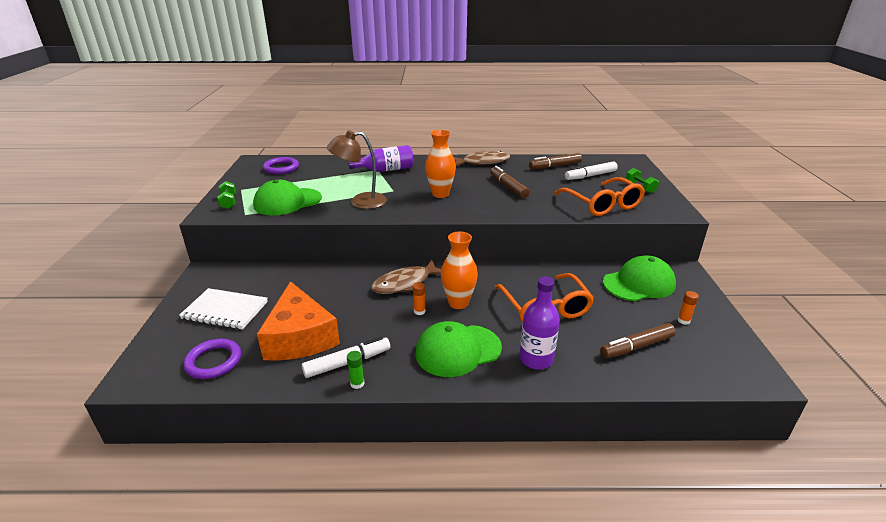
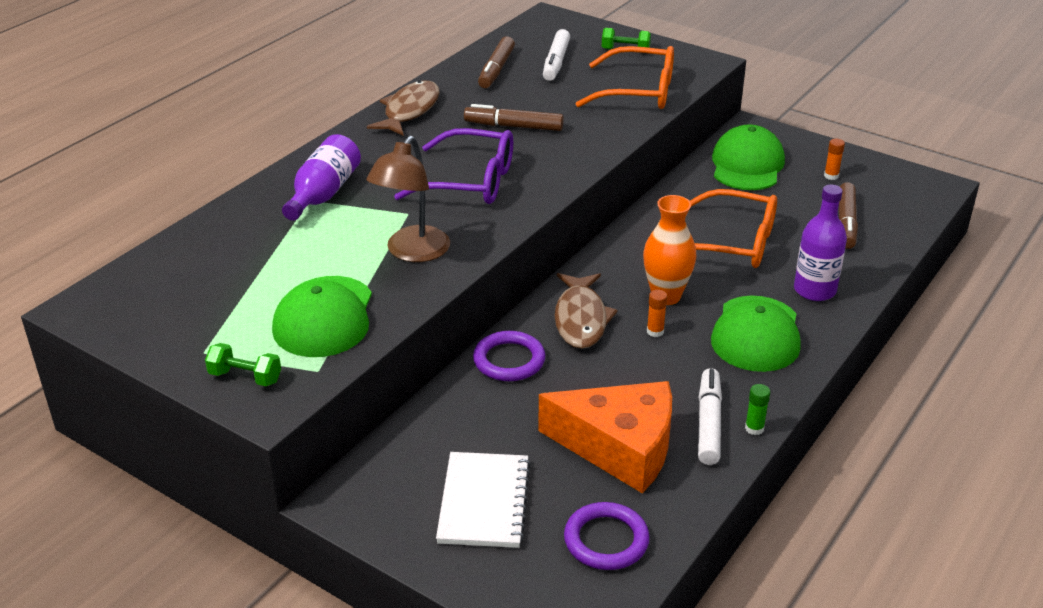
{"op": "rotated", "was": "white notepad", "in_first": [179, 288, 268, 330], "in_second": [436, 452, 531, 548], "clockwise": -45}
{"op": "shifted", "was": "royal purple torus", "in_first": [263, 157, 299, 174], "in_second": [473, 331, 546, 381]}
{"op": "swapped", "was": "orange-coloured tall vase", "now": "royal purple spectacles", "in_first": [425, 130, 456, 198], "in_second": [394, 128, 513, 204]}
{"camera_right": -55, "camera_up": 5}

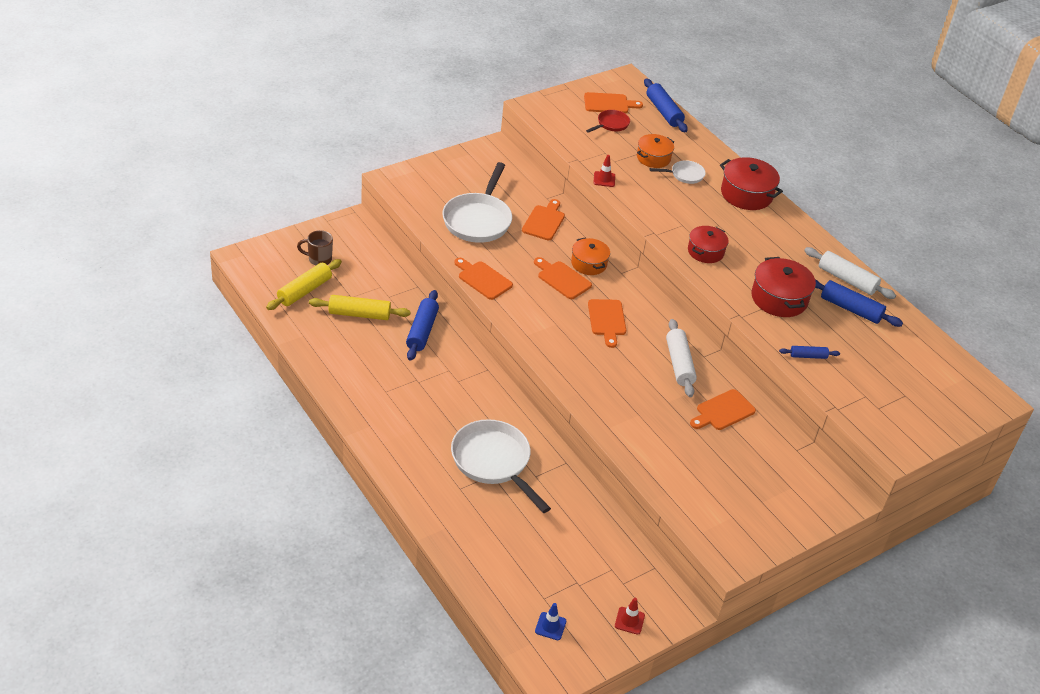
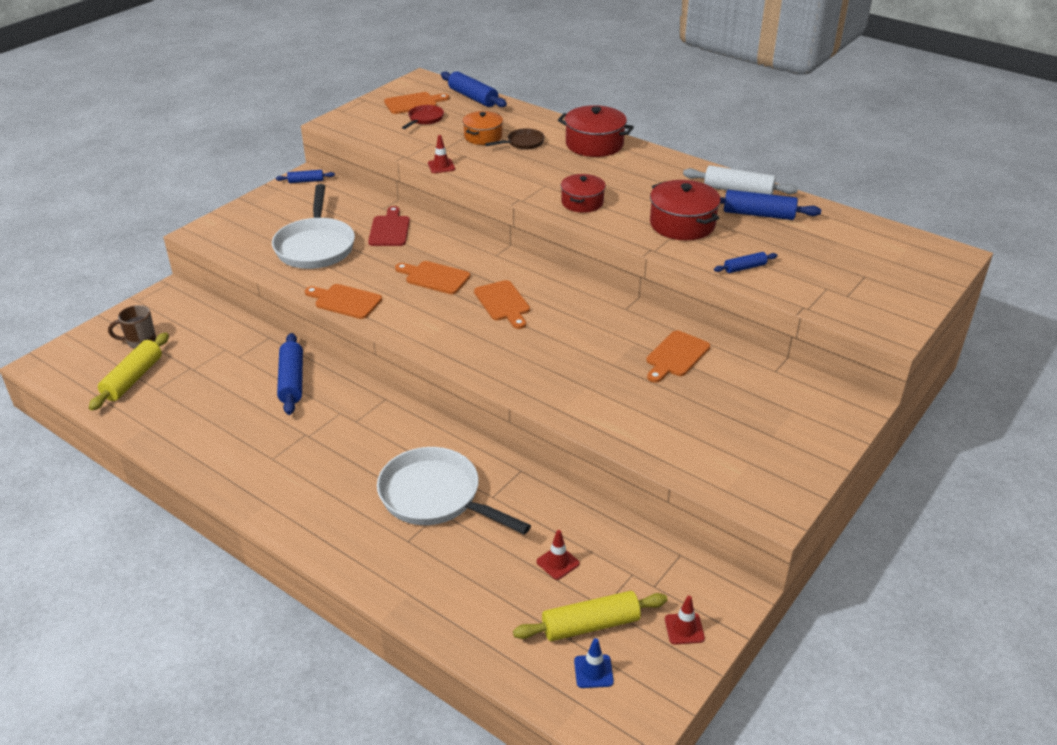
{"op": "shifted", "was": "golden pastry roller", "in_first": [309, 295, 411, 320], "in_second": [513, 591, 668, 641]}
{"op": "repainted", "was": "orange-coloured chopping board", "now": "crimson chopping board", "in_first": [522, 199, 565, 240], "in_second": [368, 206, 410, 246]}
{"op": "gone", "was": "orange-coloured stockpot", "in_first": [571, 238, 610, 275]}
{"op": "repainted", "was": "white skillet", "now": "russet skillet", "in_first": [650, 160, 706, 184], "in_second": [485, 128, 545, 150]}
{"op": "gone", "was": "white pastry roller", "in_first": [666, 319, 697, 397]}
{"op": "new", "now": "cobalt pastry roller", "in_second": [276, 170, 335, 183]}
{"op": "new", "now": "crimson road cone", "in_second": [536, 530, 580, 580]}
{"camera_right": -15, "camera_up": -5}

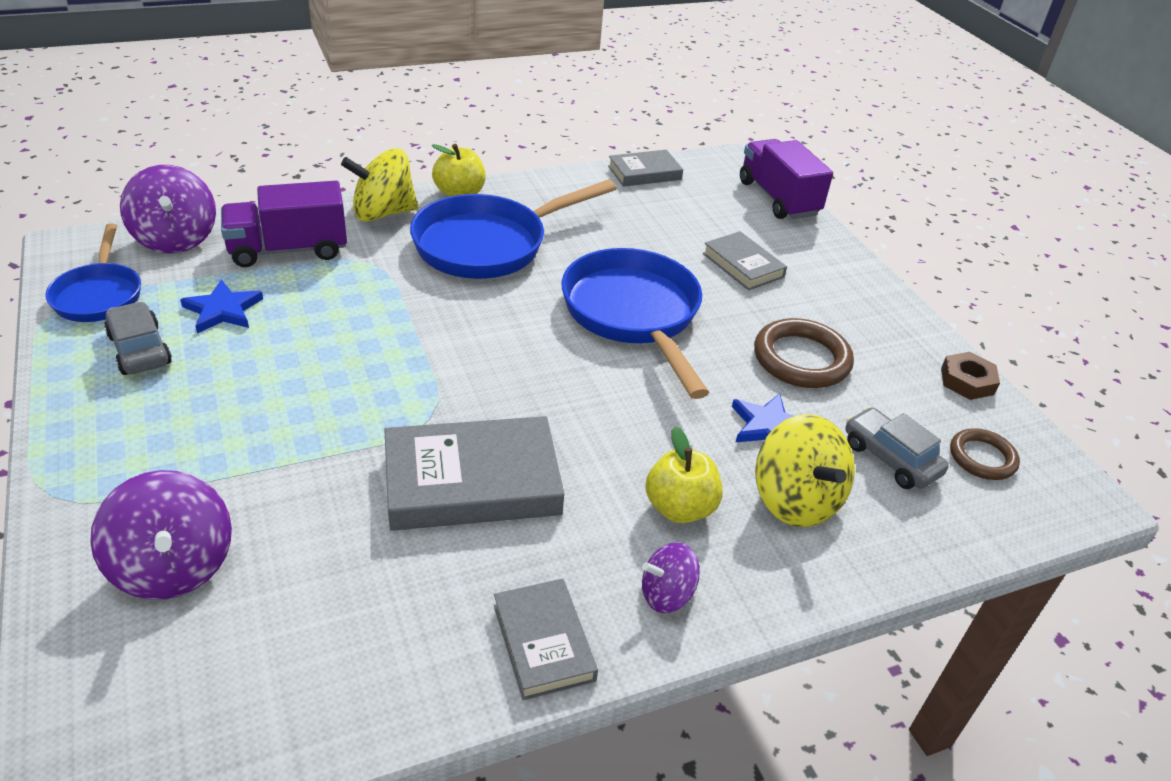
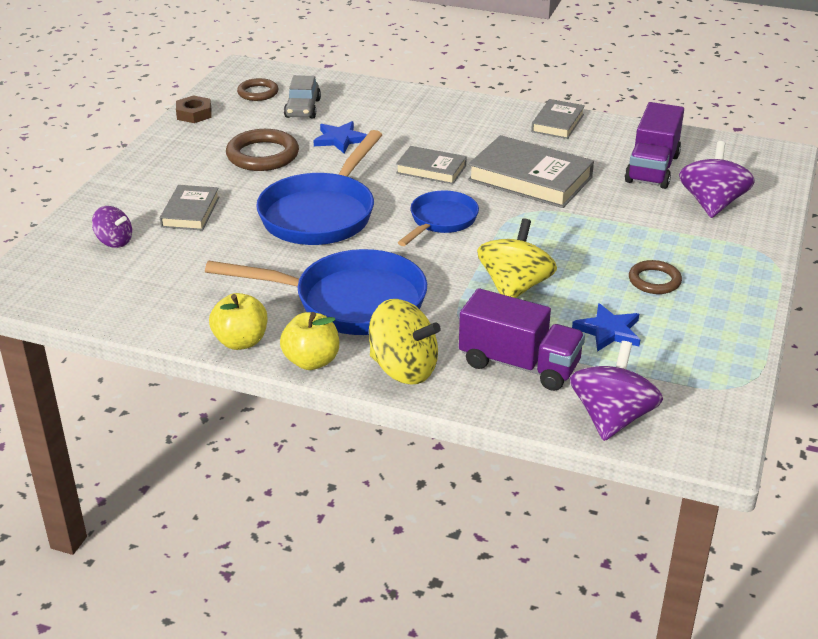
{"op": "shifted", "was": "cobalt skillet", "in_first": [45, 223, 141, 322], "in_second": [398, 190, 479, 246]}
{"op": "gone", "was": "grey automobile", "in_first": [104, 302, 172, 375]}
{"op": "shifted", "was": "grey hardcover", "in_first": [608, 150, 683, 187], "in_second": [396, 146, 467, 184]}
{"op": "shifted", "was": "royal purple spinning top", "in_first": [642, 542, 700, 613], "in_second": [92, 206, 132, 248]}
{"op": "shifted", "was": "golden apple", "in_first": [645, 426, 723, 523], "in_second": [209, 293, 267, 350]}
{"op": "shifted", "was": "royal purple toy truck", "in_first": [740, 139, 833, 219], "in_second": [625, 102, 684, 189]}
{"op": "shifted", "was": "golden spinning top", "in_first": [755, 414, 855, 527], "in_second": [477, 218, 557, 298]}
{"op": "new", "now": "russet torus", "in_second": [629, 260, 682, 294]}
{"camera_right": -135, "camera_up": -5}

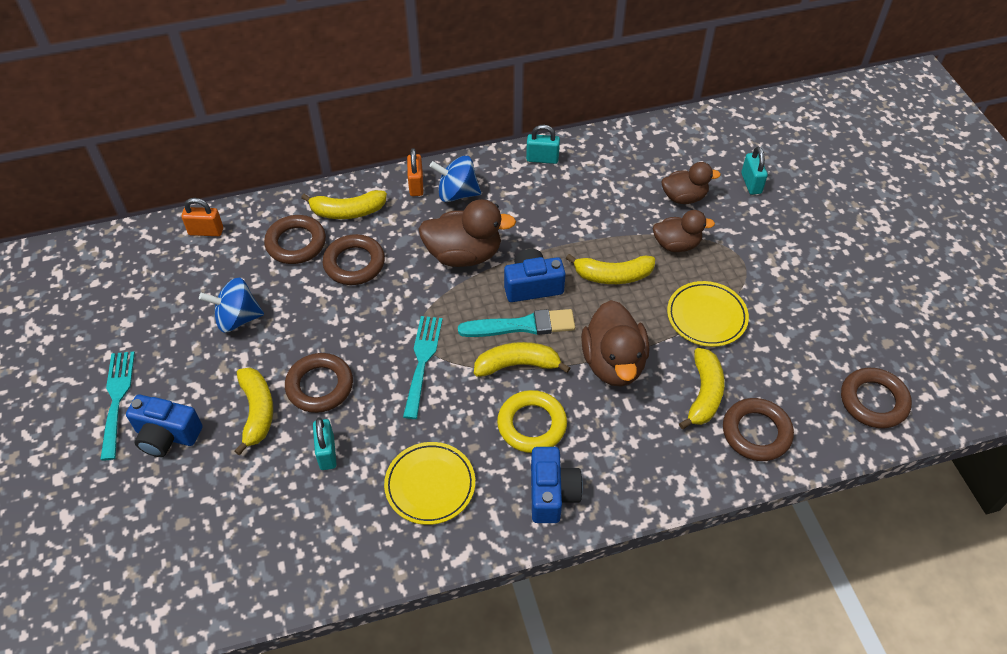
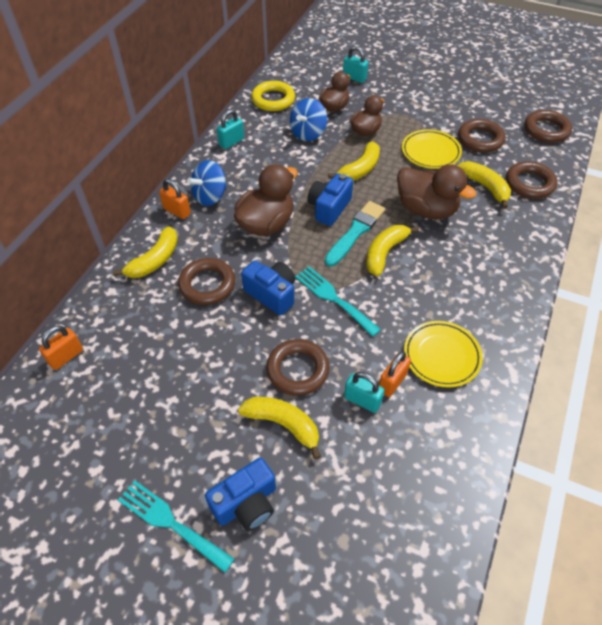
{"op": "shifted", "was": "cobalt spinning top", "in_first": [199, 277, 264, 333], "in_second": [290, 98, 327, 141]}
{"op": "shifted", "was": "russet torus", "in_first": [264, 215, 326, 264], "in_second": [458, 119, 506, 153]}
{"op": "shifted", "was": "golden torus", "in_first": [497, 390, 567, 453], "in_second": [251, 81, 295, 111]}
{"op": "shifted", "was": "cobalt photo camera", "in_first": [531, 447, 583, 523], "in_second": [241, 260, 295, 316]}
{"op": "new", "now": "orange-coloured padlock", "in_second": [379, 351, 411, 397]}
{"camera_right": -50, "camera_up": 0}

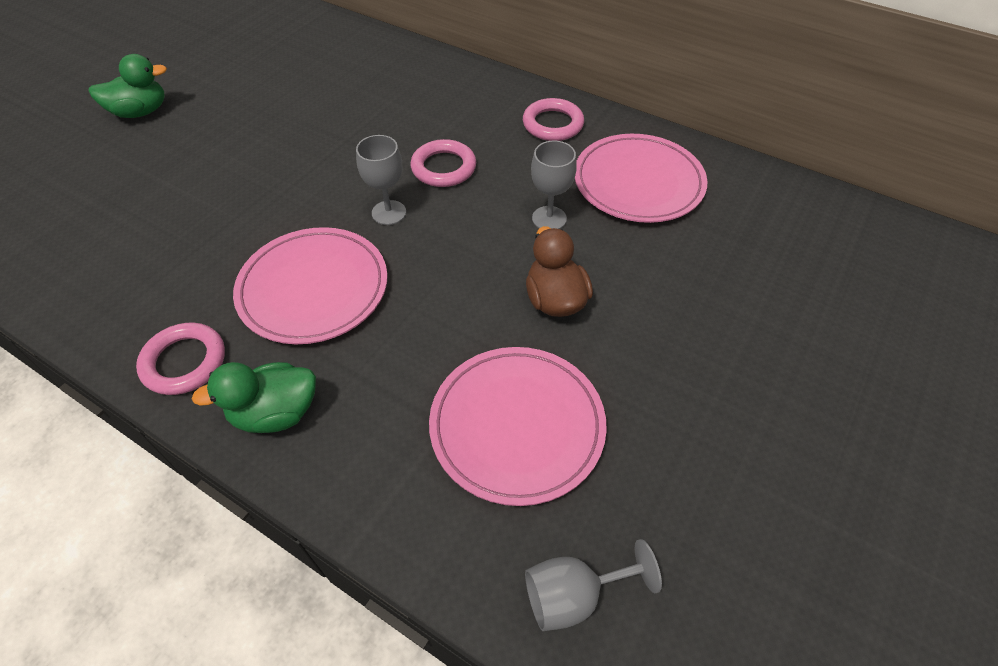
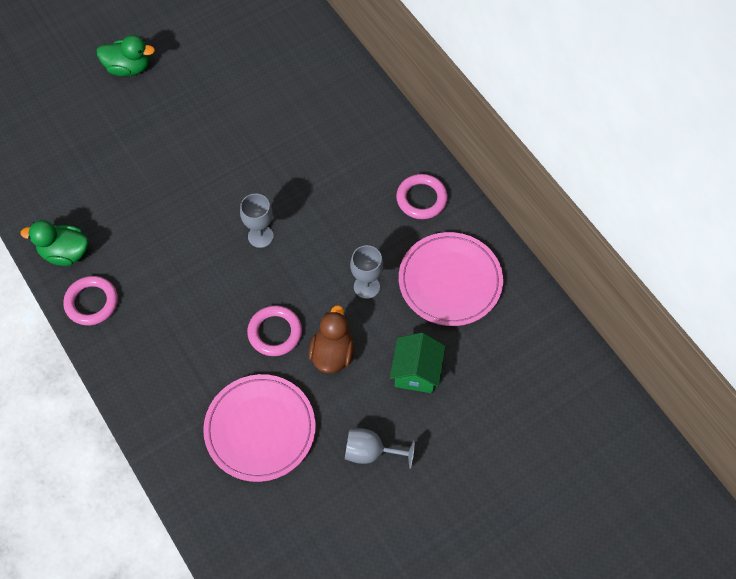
{"op": "shifted", "was": "green toy duck", "in_first": [192, 362, 316, 433], "in_second": [21, 220, 88, 266]}
{"op": "gone", "was": "pink flat dish", "in_first": [233, 227, 387, 344]}
{"op": "shifted", "was": "pink torus", "in_first": [410, 139, 476, 187], "in_second": [247, 305, 302, 356]}
{"op": "shifted", "was": "grey wine glass", "in_first": [525, 539, 662, 631], "in_second": [345, 428, 415, 469]}
{"op": "new", "now": "green cottage", "in_second": [390, 333, 445, 393]}
{"camera_right": 25, "camera_up": 10}

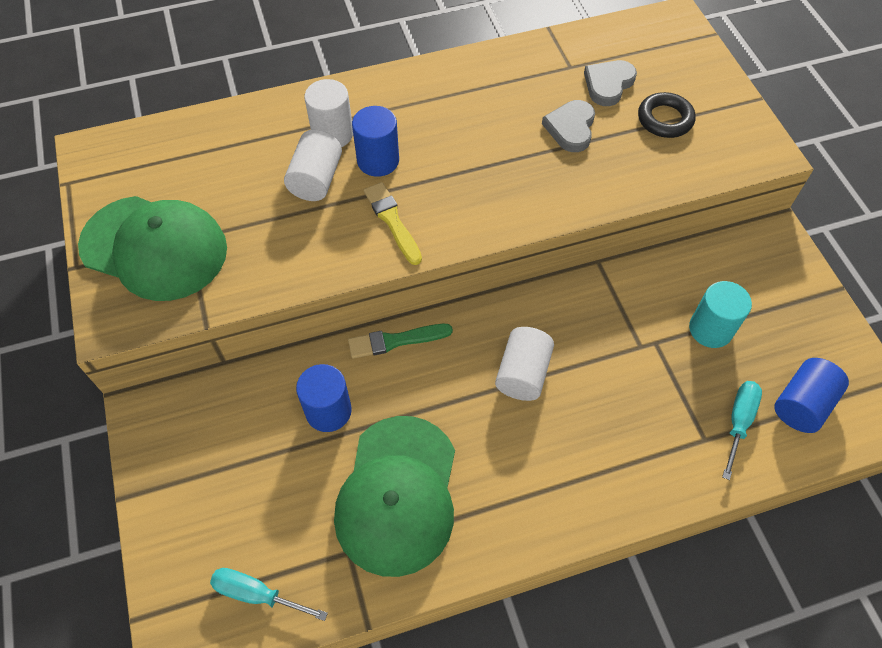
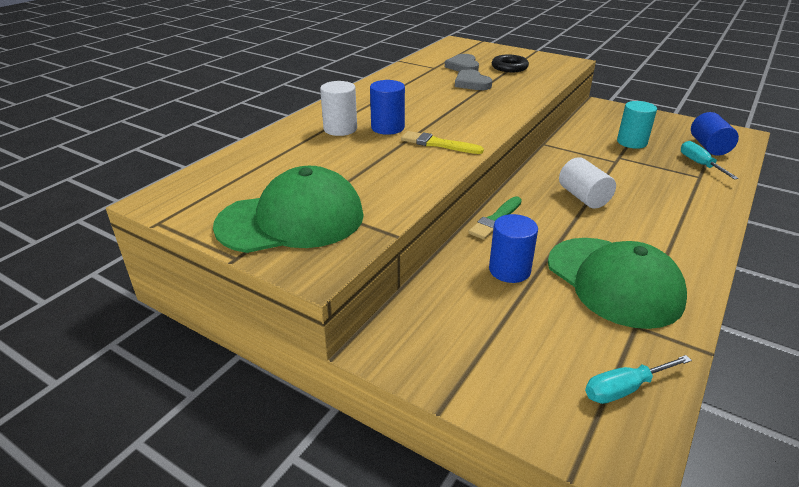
{"op": "gone", "was": "white solid cylinder", "in_first": [284, 130, 342, 201]}
{"camera_right": -40, "camera_up": -25}

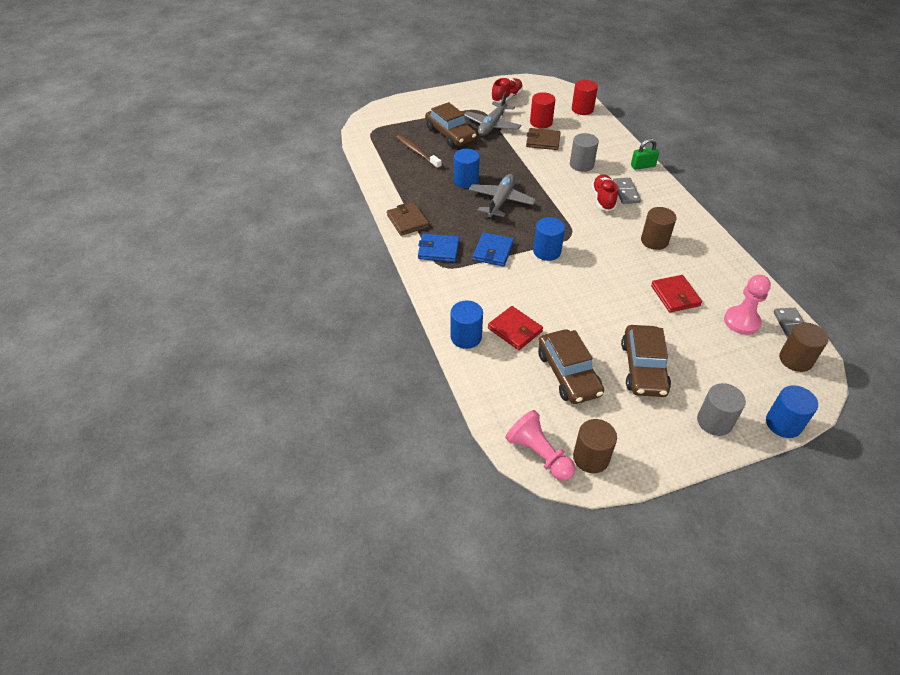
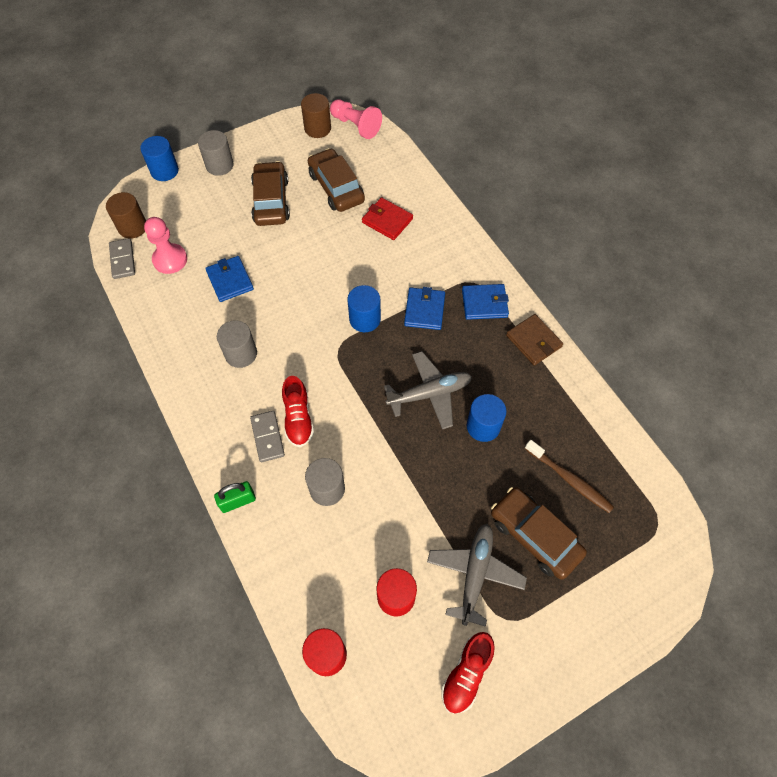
{"op": "gone", "was": "cobalt solid cylinder", "in_first": [451, 300, 483, 349]}
{"op": "rotated", "was": "grey toy plane", "in_first": [469, 174, 536, 217], "in_second": [384, 351, 472, 430], "clockwise": -120}
{"op": "gone", "was": "russet billfold", "in_first": [526, 128, 561, 150]}
{"op": "repainted", "was": "russet solid cylinder", "now": "grey solid cylinder", "in_first": [641, 207, 677, 250], "in_second": [217, 320, 257, 368]}
{"op": "repainted", "was": "crimson billfold", "now": "cobalt billfold", "in_first": [651, 275, 702, 312], "in_second": [205, 256, 254, 302]}
{"camera_right": 170, "camera_up": 15}

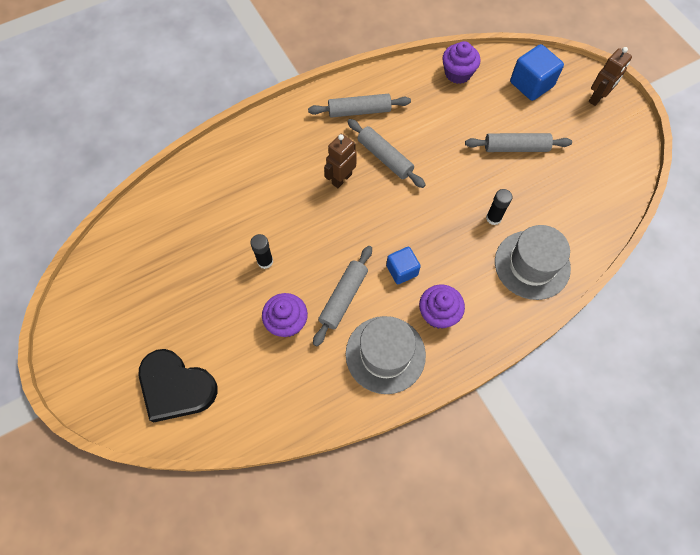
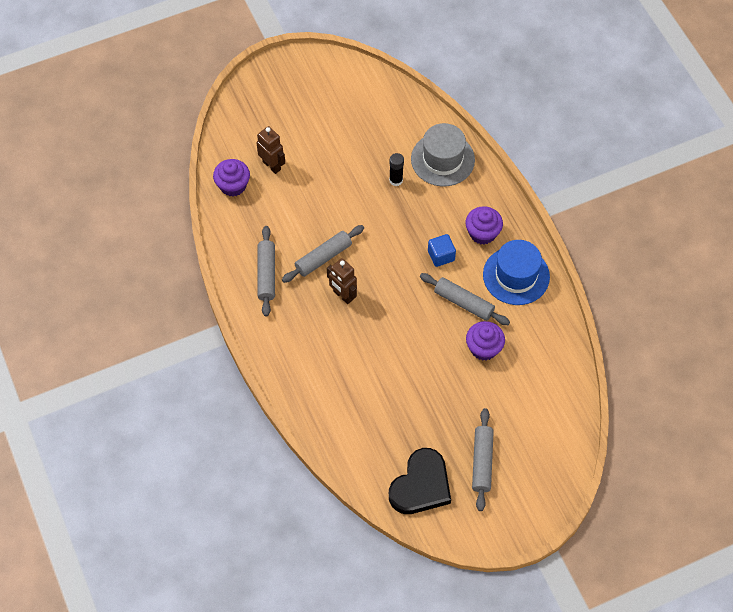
{"op": "shifted", "was": "jet-black love heart", "in_first": [138, 349, 217, 423], "in_second": [389, 448, 451, 514]}
{"op": "gone", "was": "jet-black glue", "in_first": [250, 234, 273, 269]}
{"op": "repainted", "was": "grey top hat", "now": "cobalt top hat", "in_first": [346, 316, 426, 394], "in_second": [483, 240, 550, 305]}
{"op": "shifted", "was": "grey pastry roller", "in_first": [465, 133, 572, 152], "in_second": [472, 408, 494, 511]}
{"op": "gone", "was": "cobalt block", "in_first": [510, 44, 564, 101]}
{"op": "shifted", "was": "russet toy robot", "in_first": [589, 47, 632, 106], "in_second": [256, 126, 285, 174]}
{"camera_right": -85, "camera_up": -5}

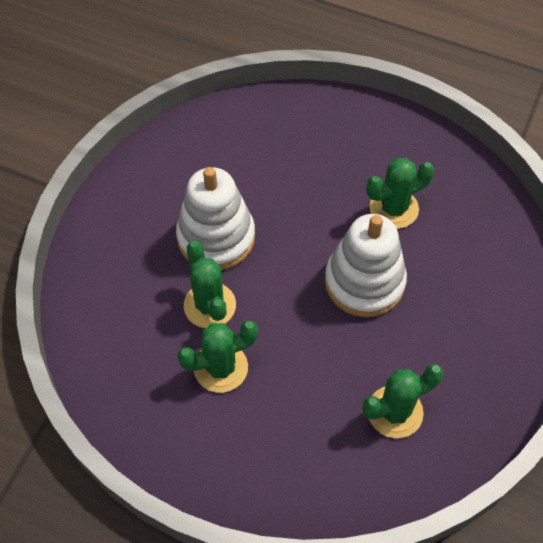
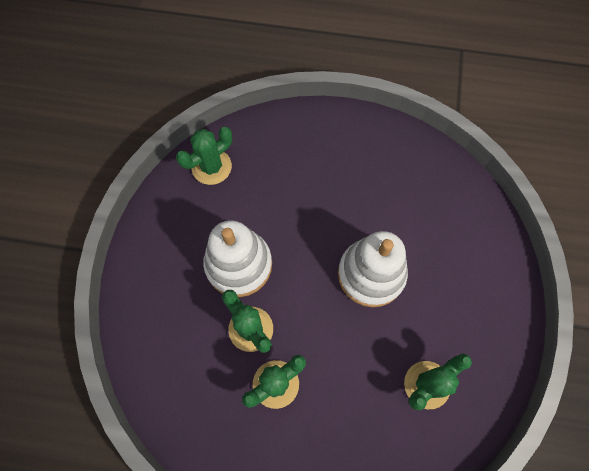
{"op": "shifted", "was": "green prickly plant", "in_first": [366, 158, 434, 229], "in_second": [176, 127, 232, 185]}
{"camera_right": -15, "camera_up": 10}

